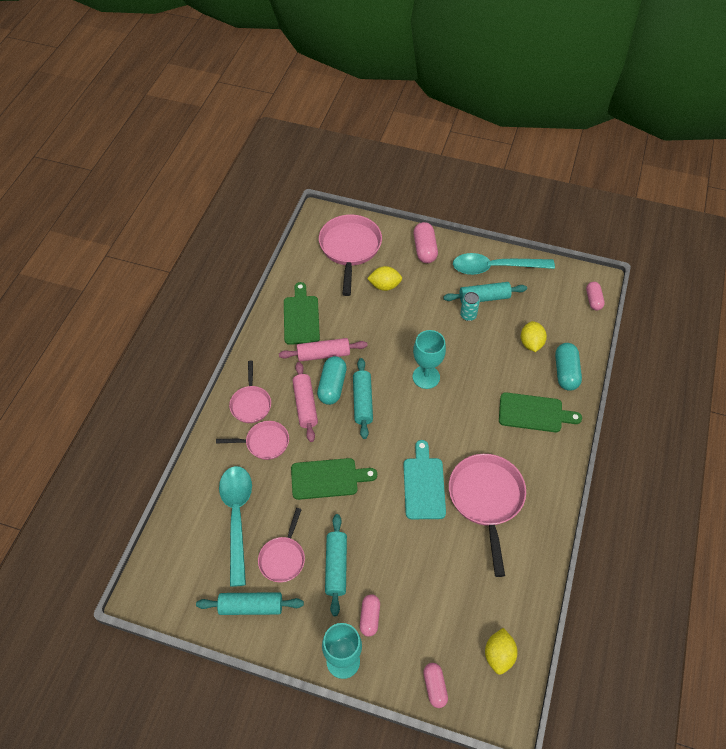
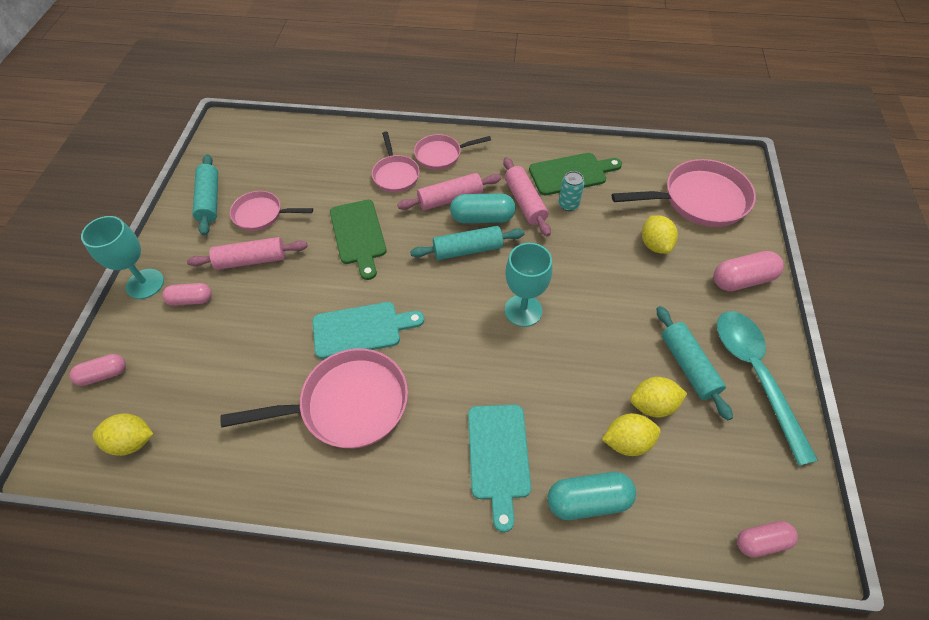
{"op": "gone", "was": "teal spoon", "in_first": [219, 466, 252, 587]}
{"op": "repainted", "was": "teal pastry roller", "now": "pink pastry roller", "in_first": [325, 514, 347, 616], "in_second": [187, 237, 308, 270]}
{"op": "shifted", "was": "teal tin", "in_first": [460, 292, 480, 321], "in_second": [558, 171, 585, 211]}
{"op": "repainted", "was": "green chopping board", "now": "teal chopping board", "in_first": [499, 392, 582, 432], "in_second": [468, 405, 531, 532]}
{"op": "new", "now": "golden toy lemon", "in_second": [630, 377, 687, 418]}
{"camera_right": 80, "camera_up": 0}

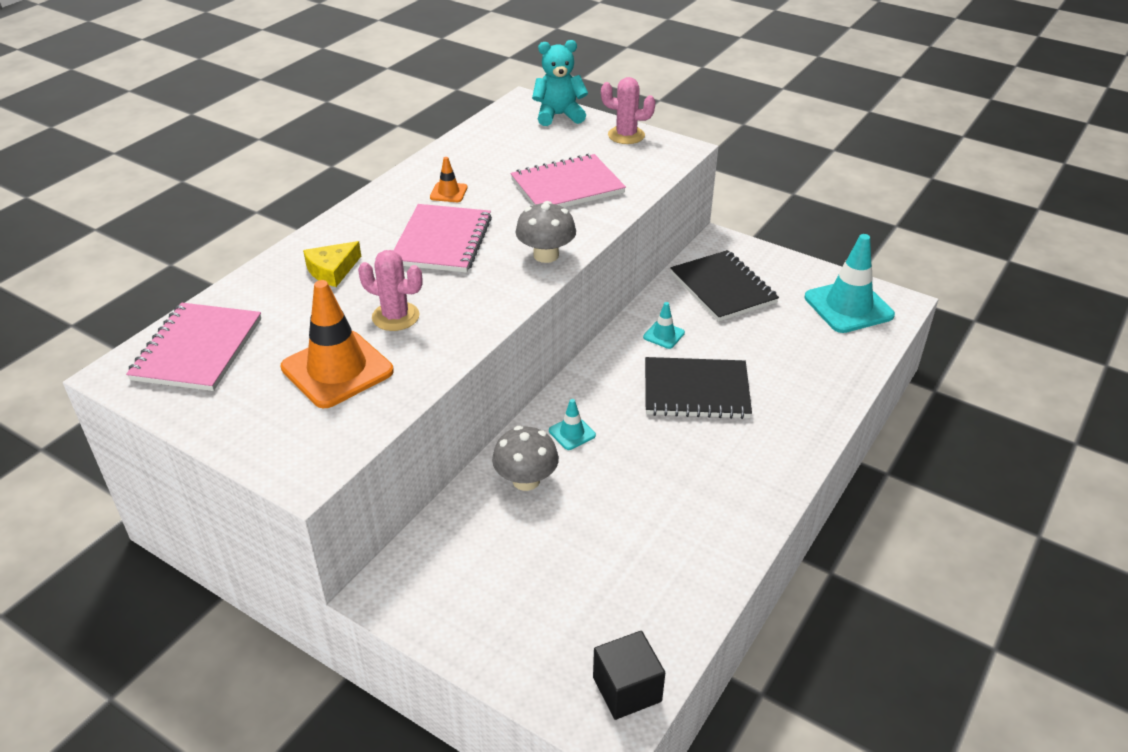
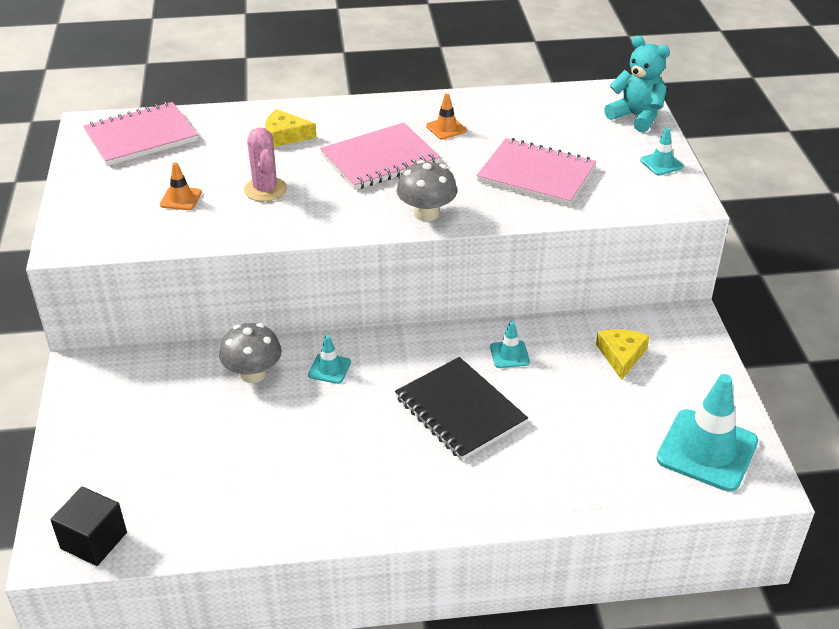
{"op": "scaled", "was": "orange-coloured road cone", "in_first": [280, 280, 394, 408], "in_second": [160, 162, 202, 210], "ratio": 0.46}
{"op": "swapped", "was": "pink prickly plant", "now": "teal road cone", "in_first": [601, 77, 656, 144], "in_second": [640, 128, 684, 176]}
{"op": "swapped", "was": "jet-black notepad", "now": "golden cheese wedge", "in_first": [670, 250, 779, 322], "in_second": [596, 329, 650, 380]}
{"camera_right": 50, "camera_up": 0}

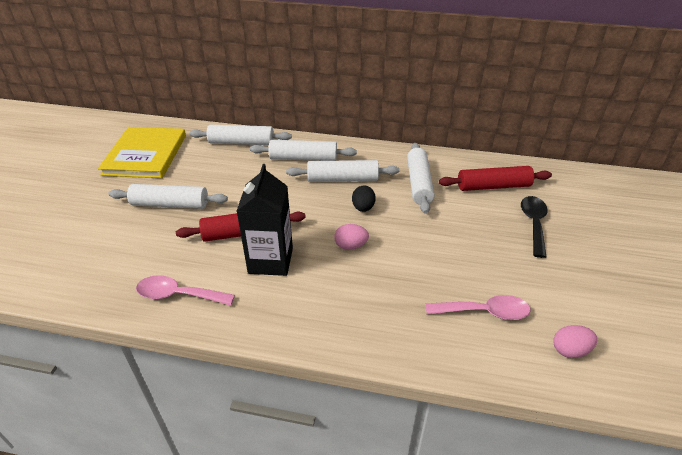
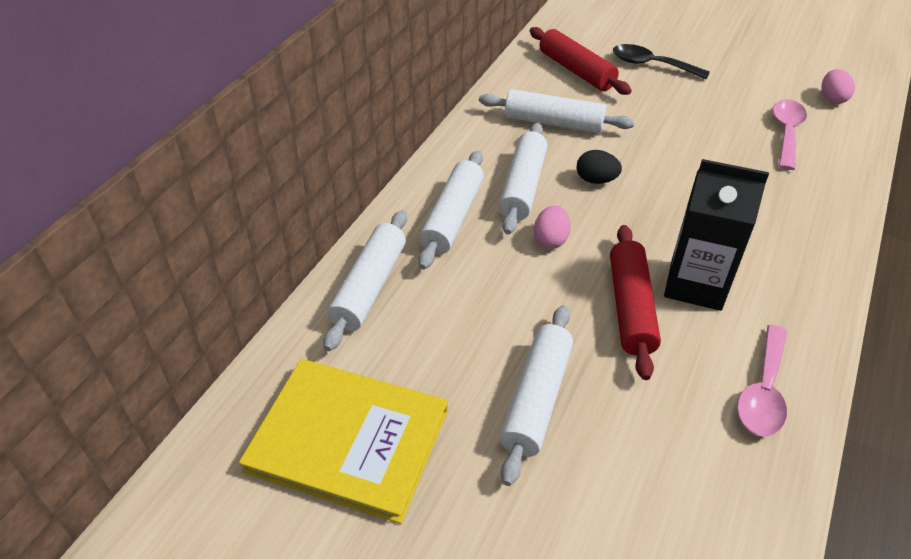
{"op": "shifted", "was": "pink egg shape", "in_first": [334, 224, 369, 250], "in_second": [534, 205, 571, 249]}
{"op": "rotated", "was": "crimson pastry roller", "in_first": [439, 166, 552, 191], "in_second": [530, 27, 632, 95], "clockwise": -45}
{"camera_right": -75, "camera_up": 5}

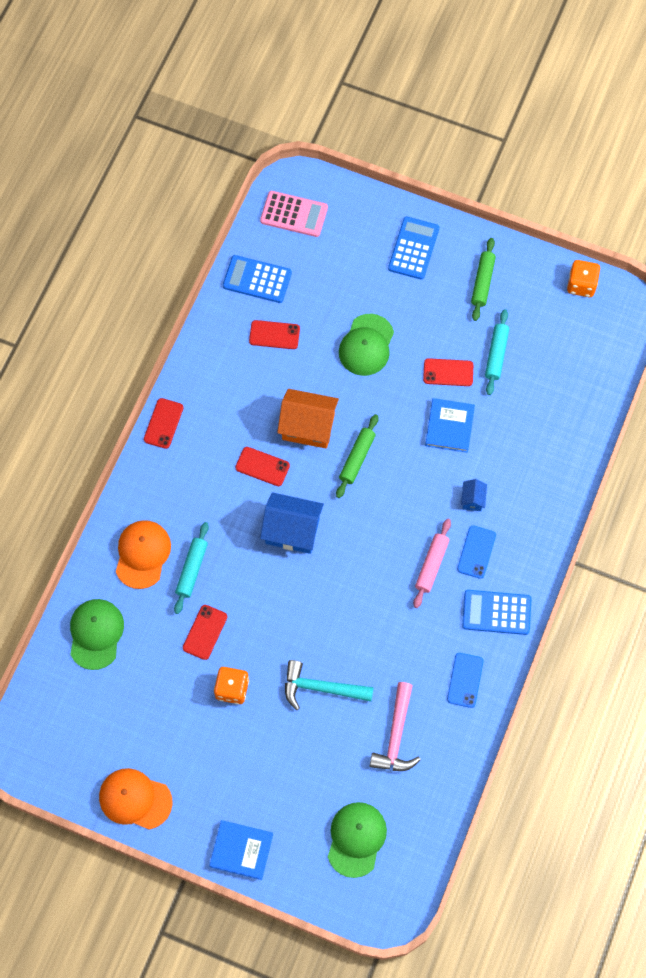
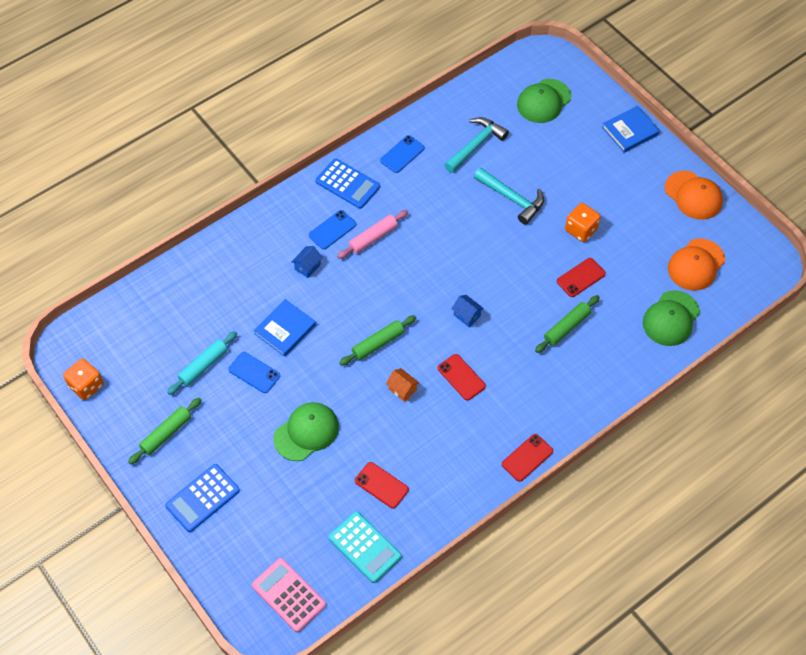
{"op": "shifted", "was": "orange-coloured cap", "in_first": [116, 520, 171, 589], "in_second": [668, 238, 725, 291]}
{"op": "repainted", "was": "teal pastry roller", "now": "green pastry roller", "in_first": [174, 522, 209, 614], "in_second": [535, 295, 600, 353]}
{"op": "rotated", "was": "cobalt hardcover", "in_first": [209, 820, 273, 880], "in_second": [602, 106, 660, 153], "clockwise": -75}
{"op": "repainted", "was": "cobalt pocket calculator", "now": "teal pocket calculator", "in_first": [223, 255, 292, 303], "in_second": [328, 511, 402, 583]}
{"op": "scaled", "was": "cobalt cottage", "in_first": [260, 492, 324, 554], "in_second": [452, 295, 484, 327], "ratio": 0.48}
{"op": "scaled", "was": "orange-coloured cottage", "in_first": [277, 389, 339, 449], "in_second": [386, 368, 419, 402], "ratio": 0.48}
{"op": "repainted", "was": "pink carpenter's hammer", "now": "teal carpenter's hammer", "in_first": [370, 682, 421, 771], "in_second": [444, 117, 509, 173]}
{"op": "repainted", "was": "crimson phone", "now": "cobalt phone", "in_first": [423, 358, 473, 386], "in_second": [228, 352, 280, 393]}
{"camera_right": -150, "camera_up": -10}

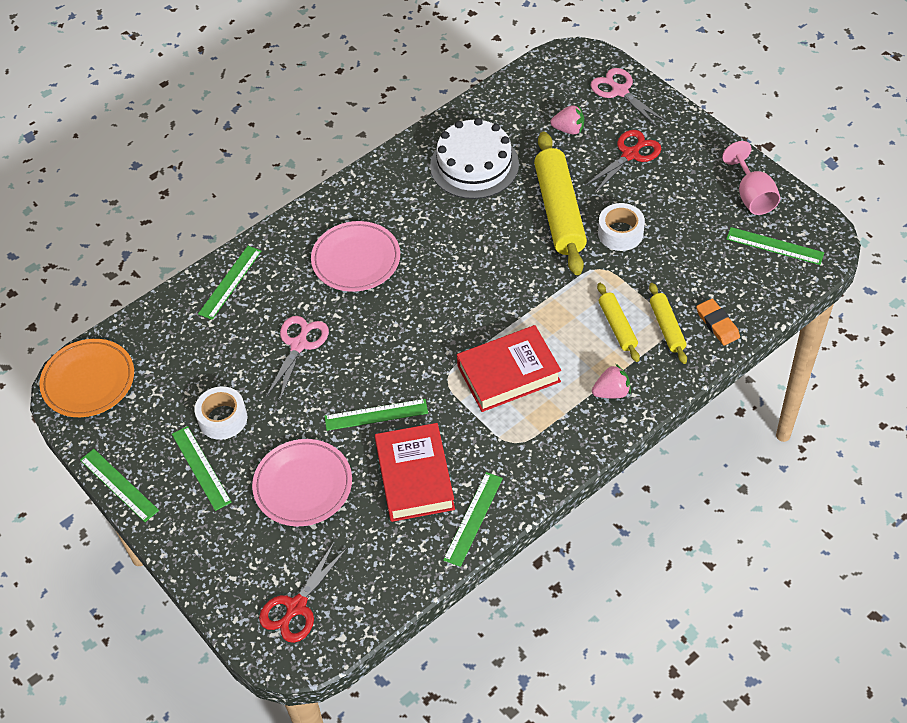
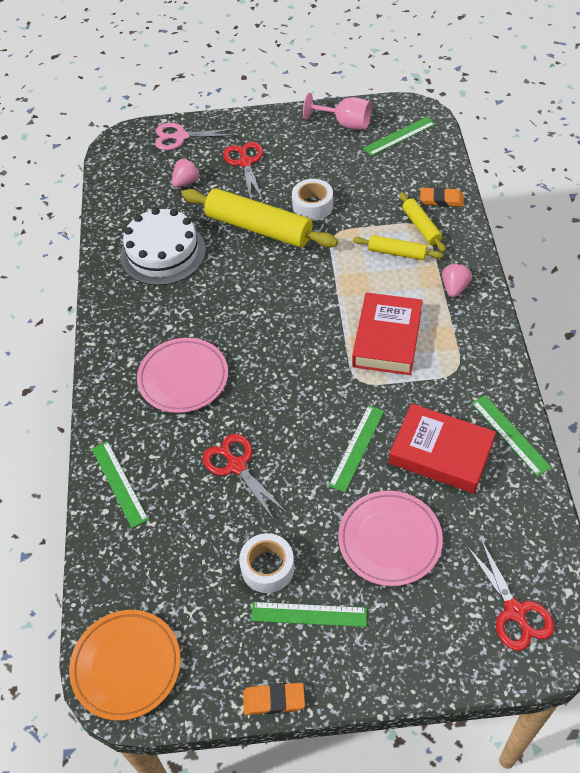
{"op": "swapped", "was": "green measuring stick", "now": "orange-coloured gum eraser", "in_first": [80, 449, 159, 522], "in_second": [243, 683, 305, 715]}
{"op": "repainted", "was": "pink shears", "now": "crimson shears", "in_first": [265, 316, 329, 402], "in_second": [202, 434, 287, 520]}
{"op": "rotated", "was": "golden pastry roller", "in_first": [649, 283, 687, 364], "in_second": [399, 192, 446, 252], "clockwise": 45}
{"camera_right": -55, "camera_up": 0}

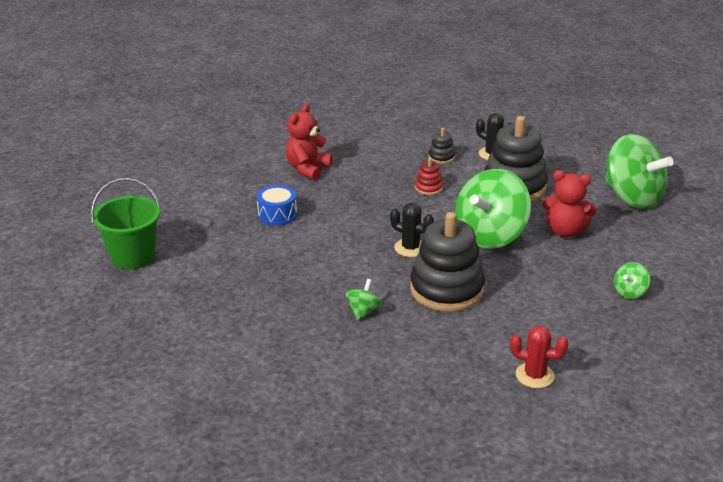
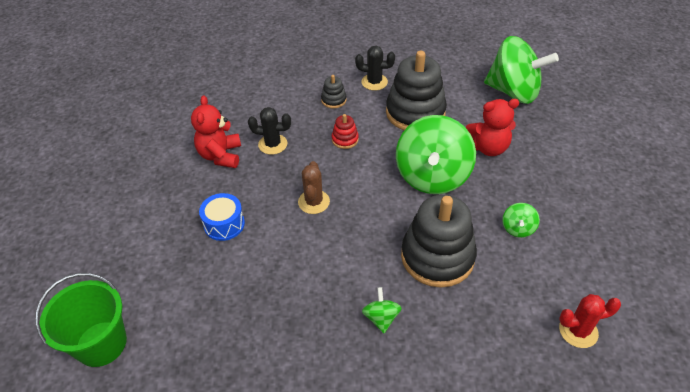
{"op": "shifted", "was": "jet-black prickly plant", "in_first": [390, 203, 434, 257], "in_second": [248, 107, 291, 155]}
{"op": "shifted", "was": "green spinning top", "in_first": [614, 262, 650, 299], "in_second": [502, 203, 540, 238]}
{"op": "new", "now": "russet prickly plant", "in_second": [298, 161, 330, 214]}
{"camera_right": -25, "camera_up": 15}

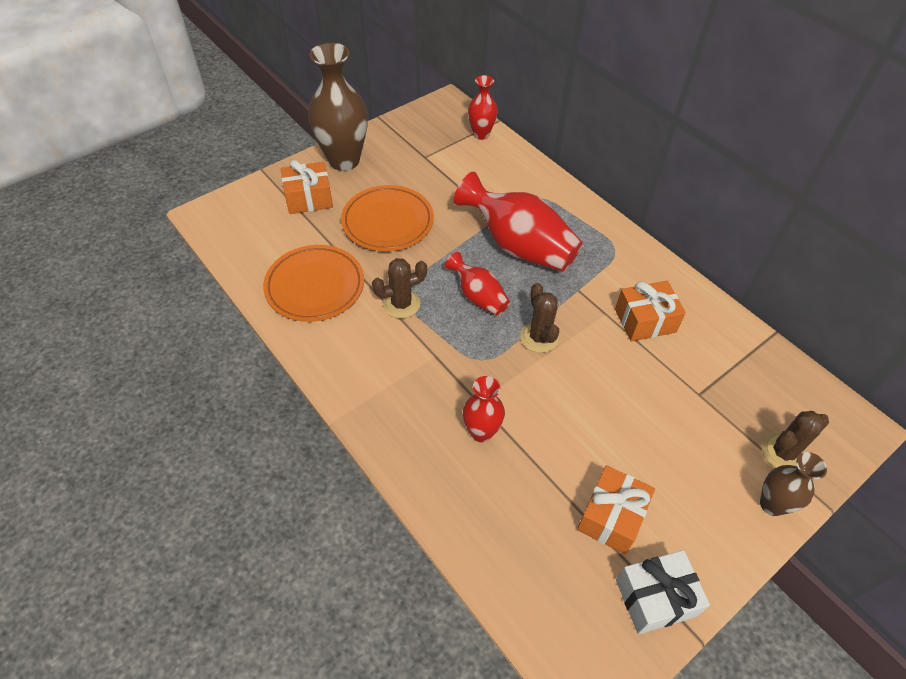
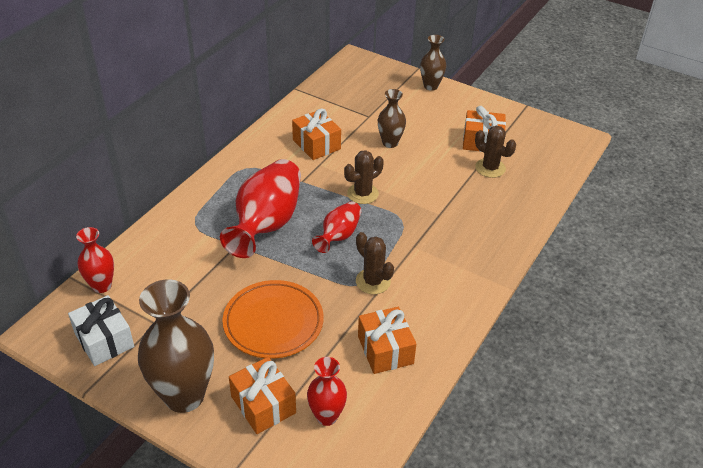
{"op": "swapped", "was": "orange-coloured flat dish", "now": "orange-coloured gift", "in_first": [263, 245, 364, 322], "in_second": [358, 307, 416, 374]}
{"op": "shifted", "was": "crimson tall vase", "in_first": [463, 376, 505, 442], "in_second": [307, 357, 347, 426]}
{"op": "shifted", "was": "white gift", "in_first": [616, 550, 710, 634], "in_second": [68, 295, 134, 366]}
{"op": "shifted", "was": "russet prickly plant", "in_first": [762, 411, 829, 468], "in_second": [475, 126, 516, 178]}
{"op": "new", "now": "russet tall vase", "in_second": [378, 89, 406, 148]}
{"camera_right": -110, "camera_up": -10}

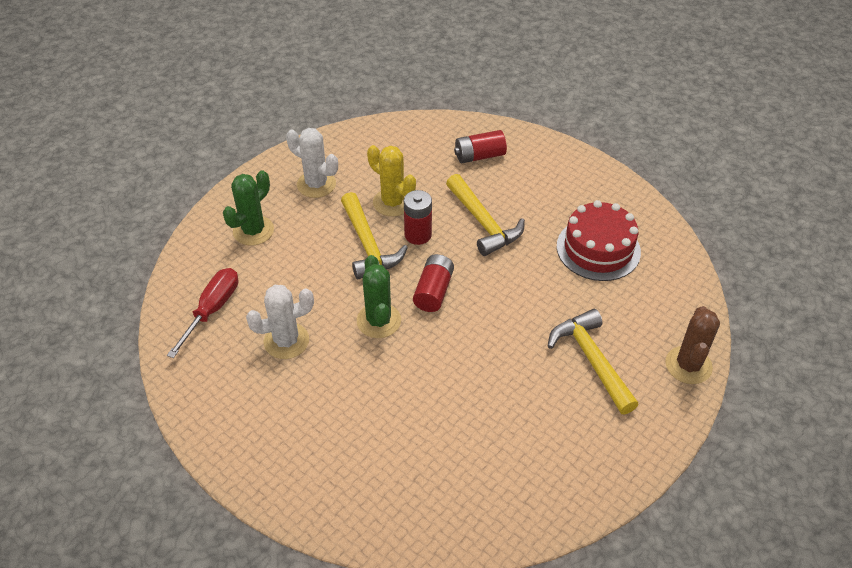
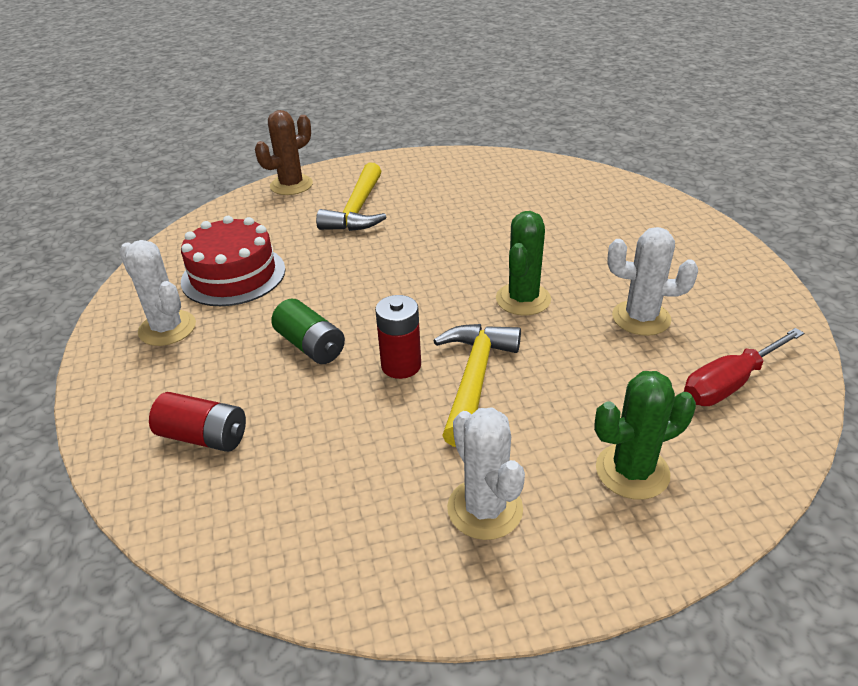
{"op": "gone", "was": "golden prickly plant", "in_first": [367, 145, 416, 216]}
{"op": "gone", "was": "crimson AA battery", "in_first": [413, 254, 454, 312]}
{"op": "swapped", "was": "golden carpenter's hammer", "now": "green AA battery", "in_first": [446, 174, 525, 256], "in_second": [271, 299, 345, 364]}
{"op": "new", "now": "white prickly plant", "in_second": [119, 240, 196, 346]}
{"camera_right": -145, "camera_up": -10}

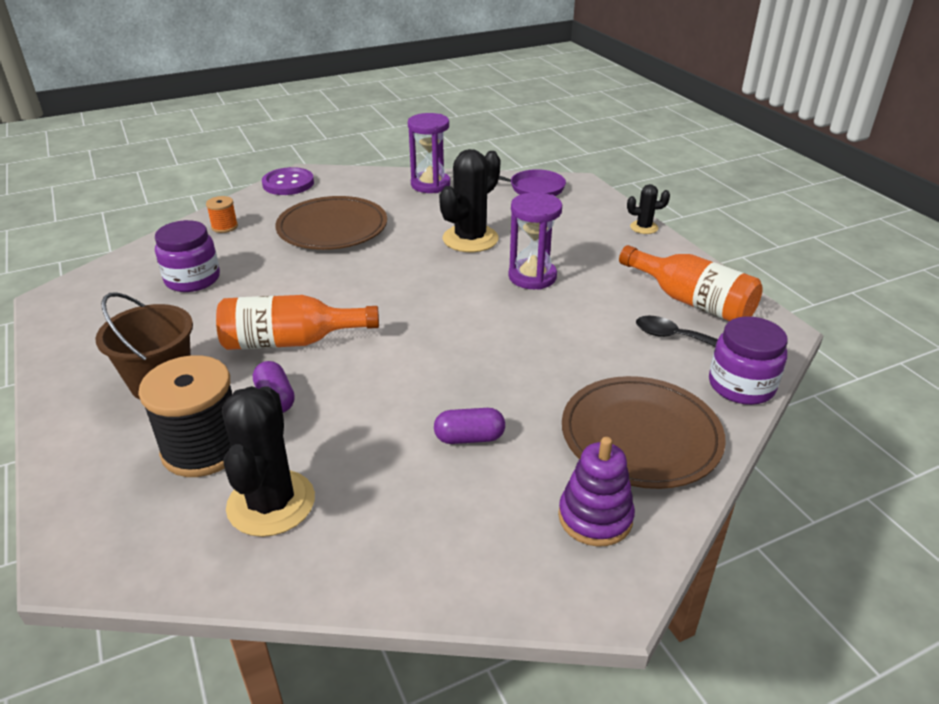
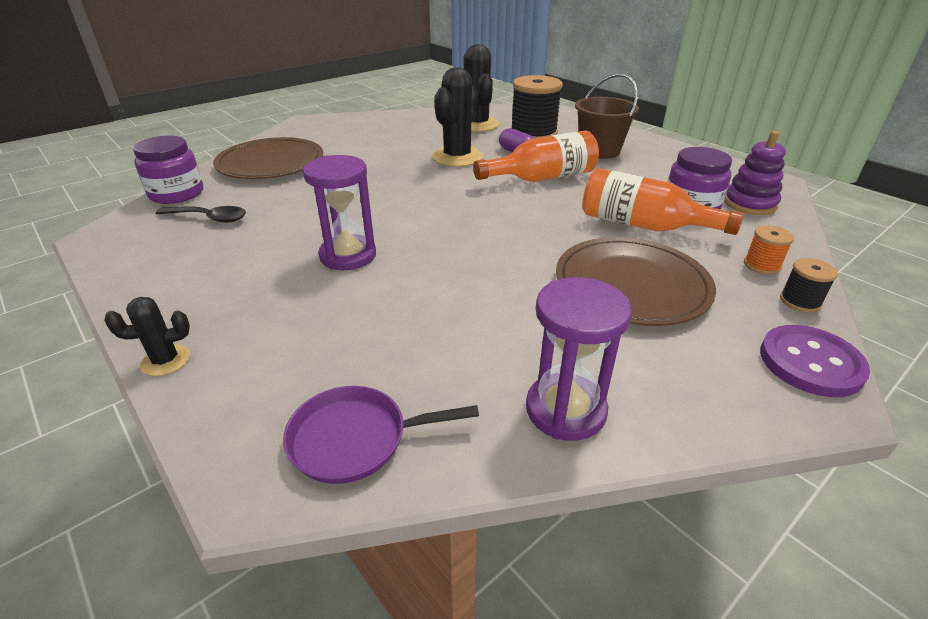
{"op": "gone", "was": "royal purple pill shape", "in_first": [434, 408, 505, 444]}
{"op": "shifted", "was": "jet-black prickly plant", "in_first": [439, 149, 500, 252], "in_second": [432, 67, 483, 167]}
{"op": "shifted", "was": "royal purple ring stacker", "in_first": [558, 437, 635, 547], "in_second": [724, 131, 786, 215]}
{"op": "shifted", "was": "orange-coloured flask", "in_first": [619, 245, 763, 321], "in_second": [582, 168, 744, 235]}
{"op": "new", "now": "jet-black spool", "in_second": [780, 258, 838, 313]}
{"camera_right": 165, "camera_up": 0}

